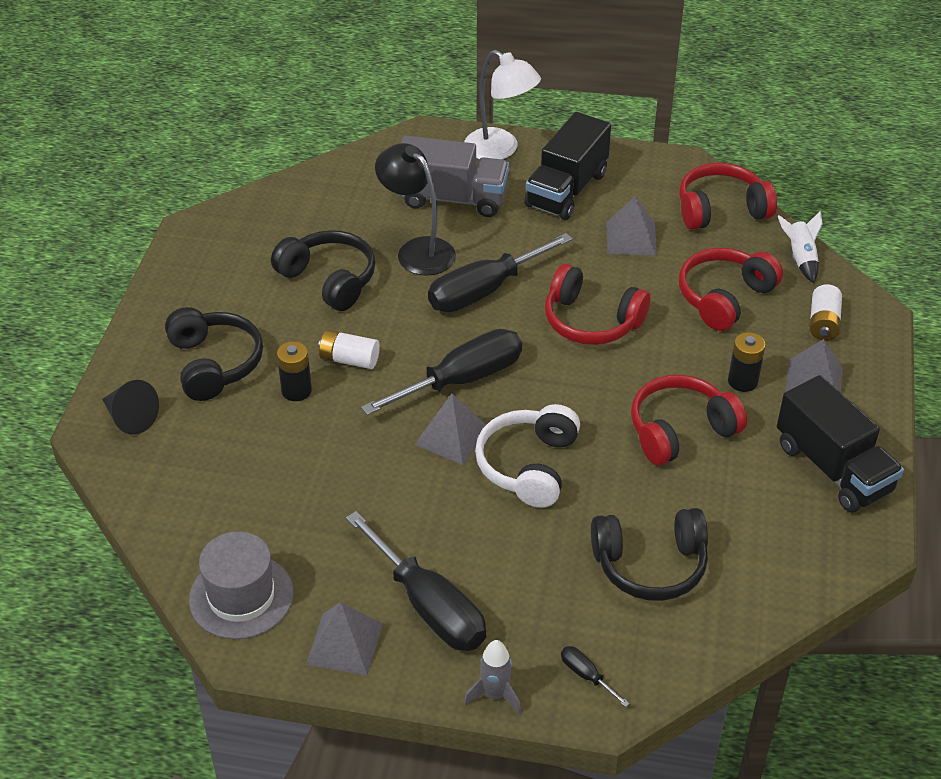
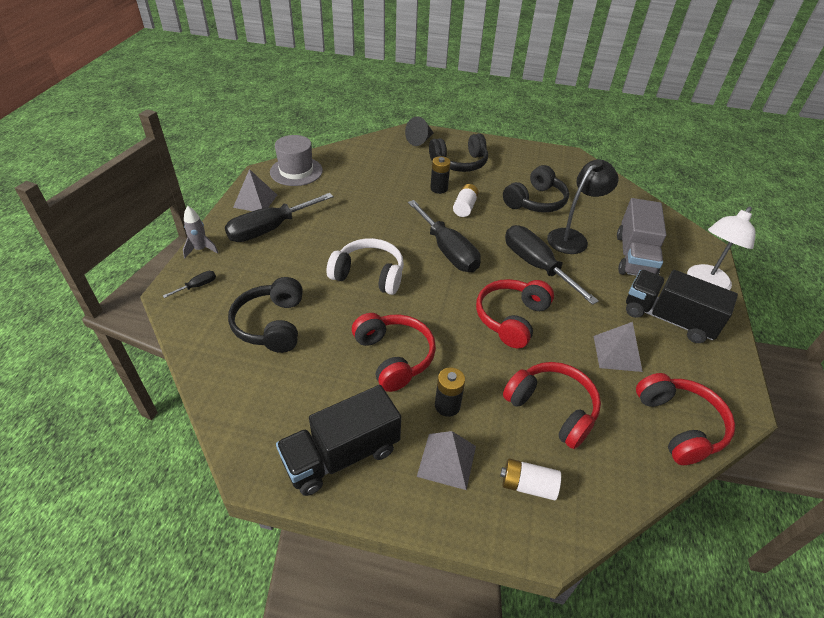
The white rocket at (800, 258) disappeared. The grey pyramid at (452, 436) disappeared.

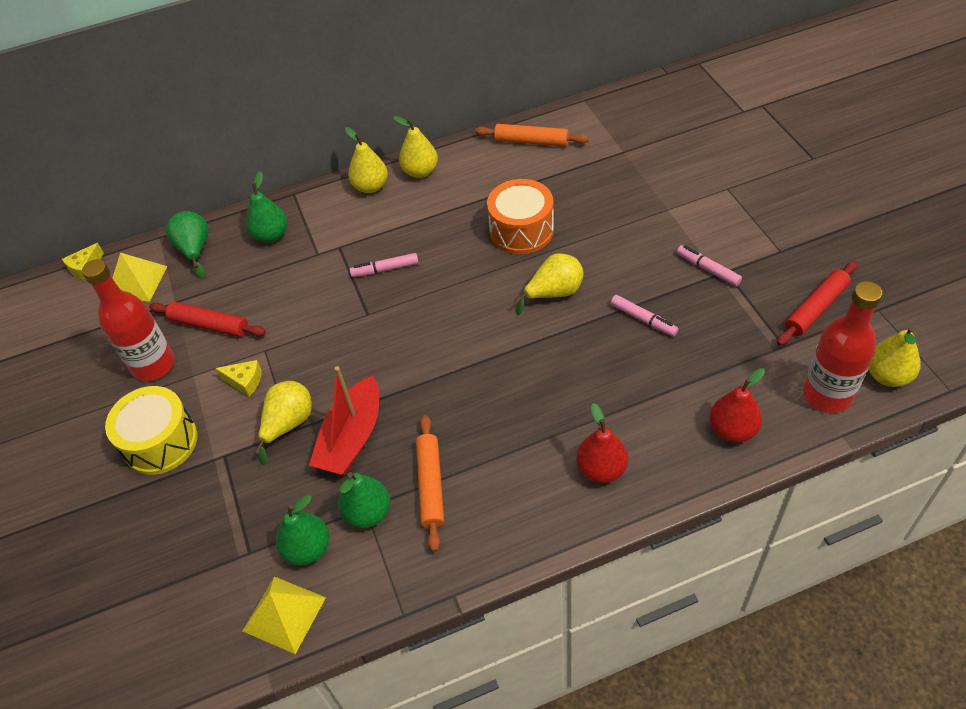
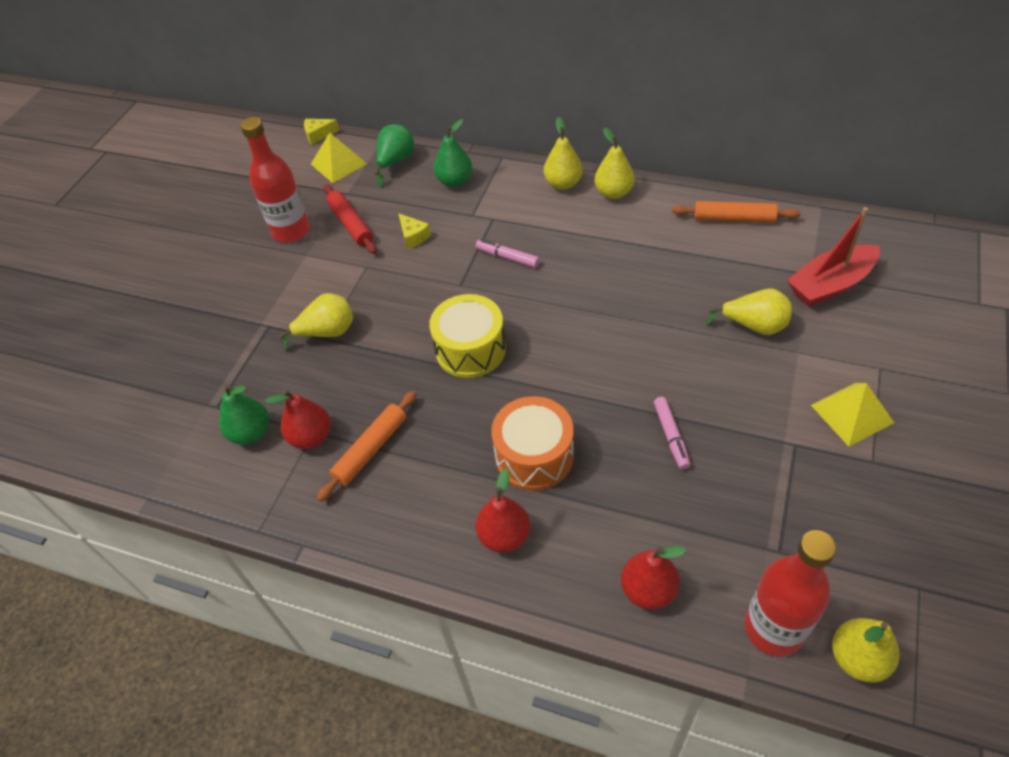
The orange rolling pin at (531, 141) turned 45 degrees counterclockwise. The orange drum moved from (521, 230) to (534, 456). The pink marker at (708, 269) disappeared. The yellow pear moved from (554, 293) to (754, 326). The red rolling pin at (816, 308) disappeared. The yellow cheese moved from (245, 381) to (413, 236). The red boat moved from (352, 438) to (830, 285). The yellow drum moved from (160, 442) to (470, 349). The green pear at (368, 513) became the red pear at (311, 437). The yellow pyramid moved from (284, 614) to (852, 413).

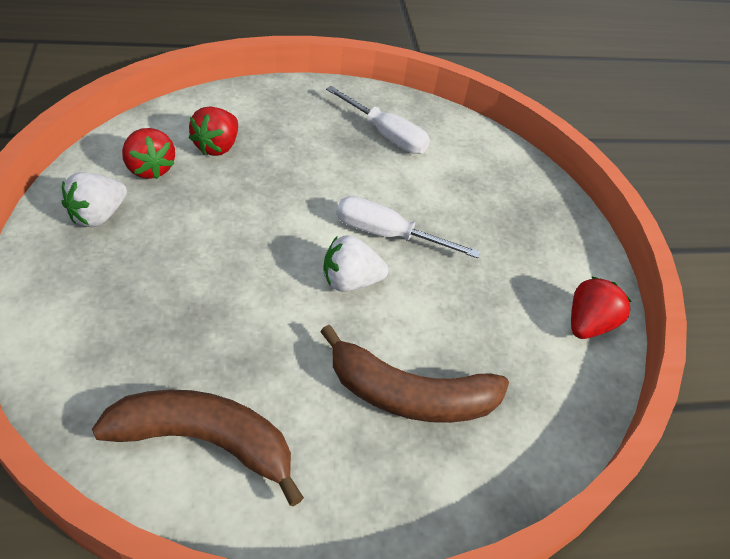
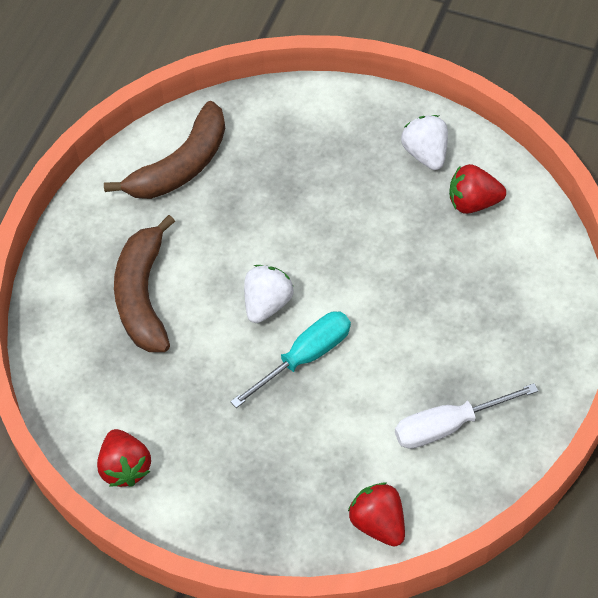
The red strawberry moved from (217, 147) to (378, 523). The white screwdriver at (387, 234) became the turquoise screwdriver at (305, 357). The brown banana at (409, 395) turned 45 degrees counterclockwise.

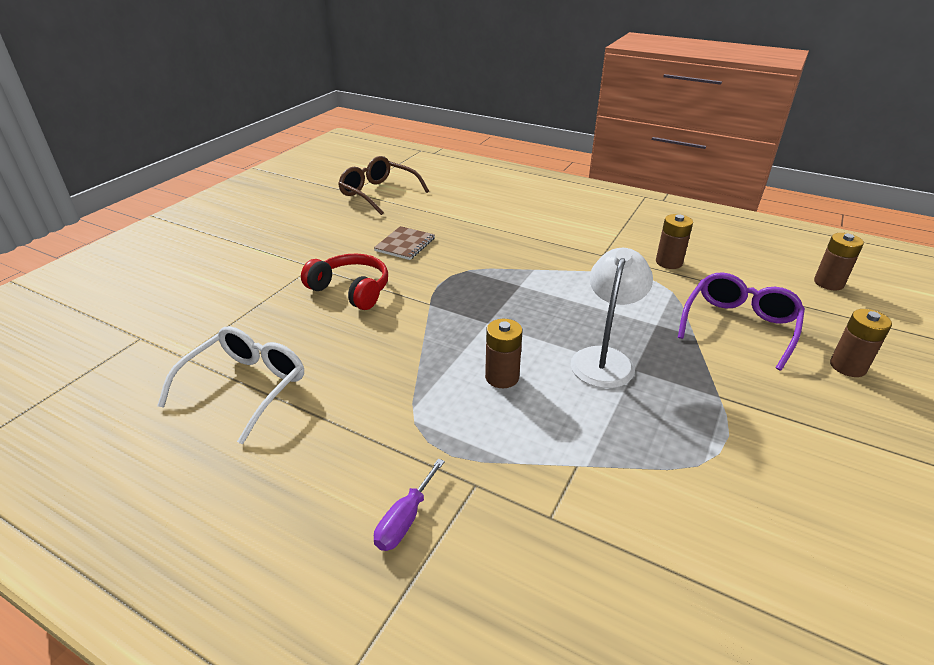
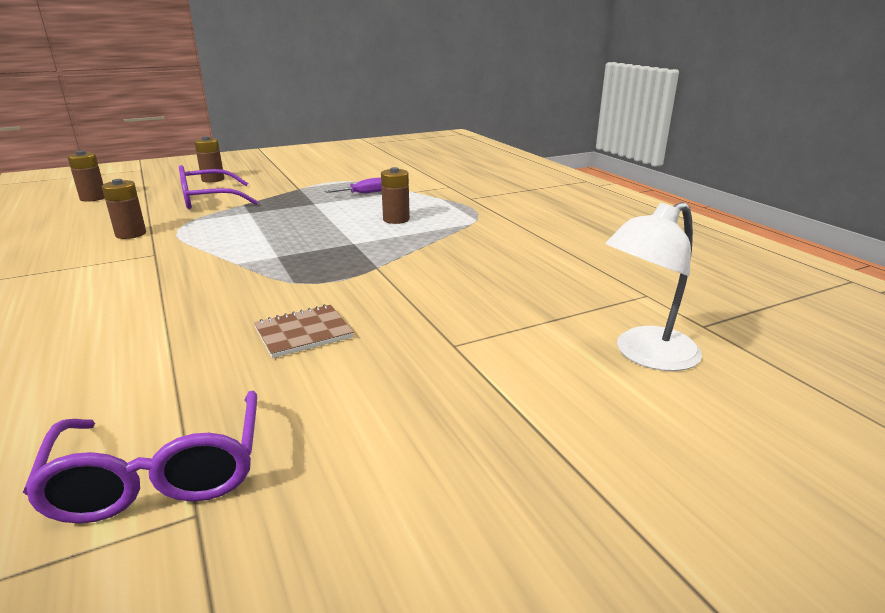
The brown glasses at (378, 193) became the purple glasses at (160, 475). The white lamp moved from (604, 359) to (645, 355). The red headphones at (351, 290) disappeared. The white glasses at (246, 386) disappeared. The purple screwdriver moved from (405, 519) to (364, 193).

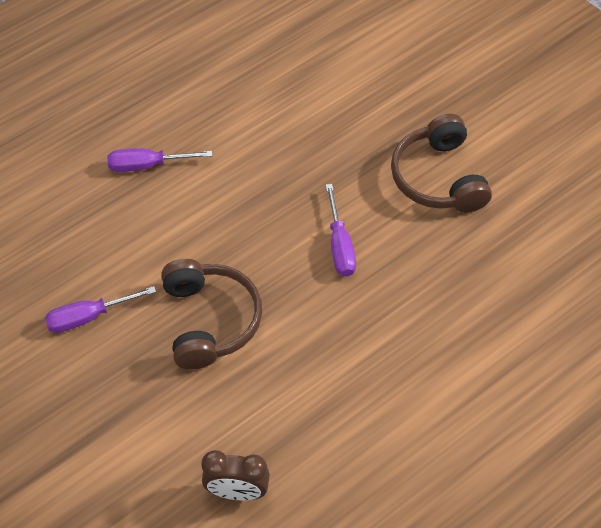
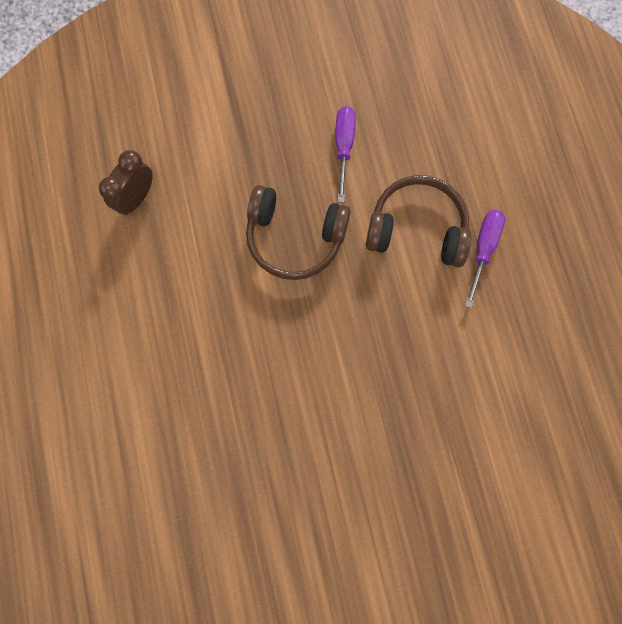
The brown headphones moved from (439, 178) to (417, 229). The purple screwdriver at (340, 246) disappeared.

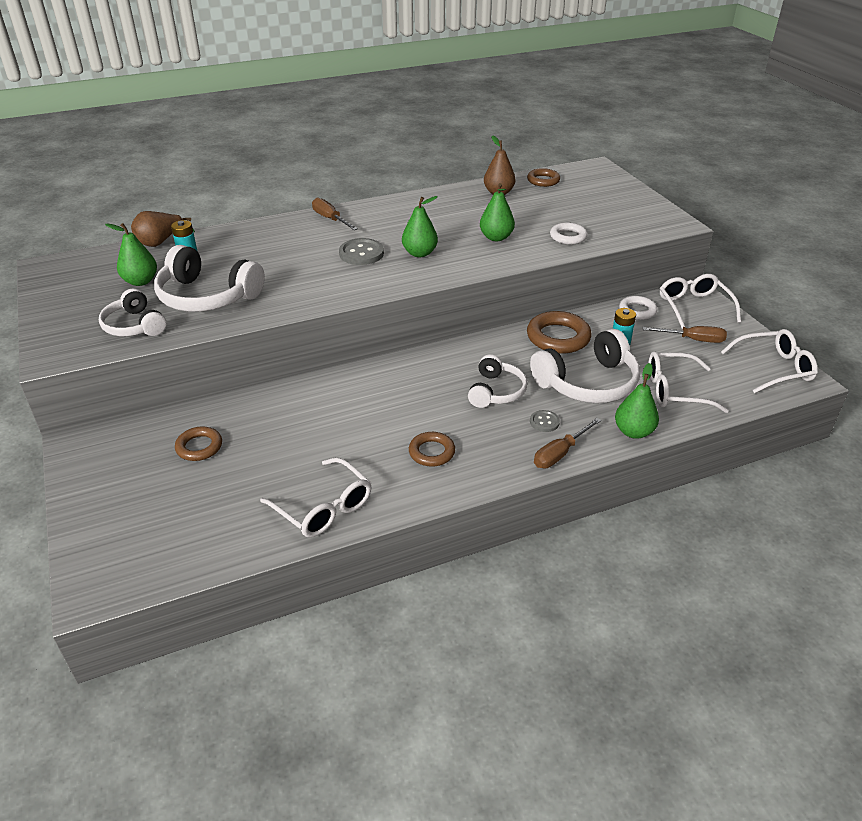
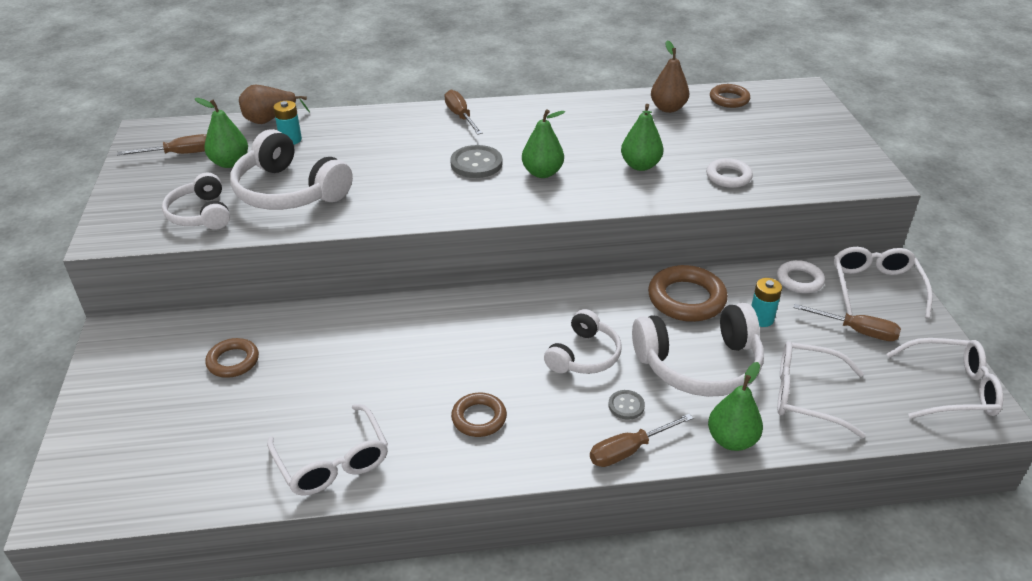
The brown screwdriver at (180, 154) appeared.

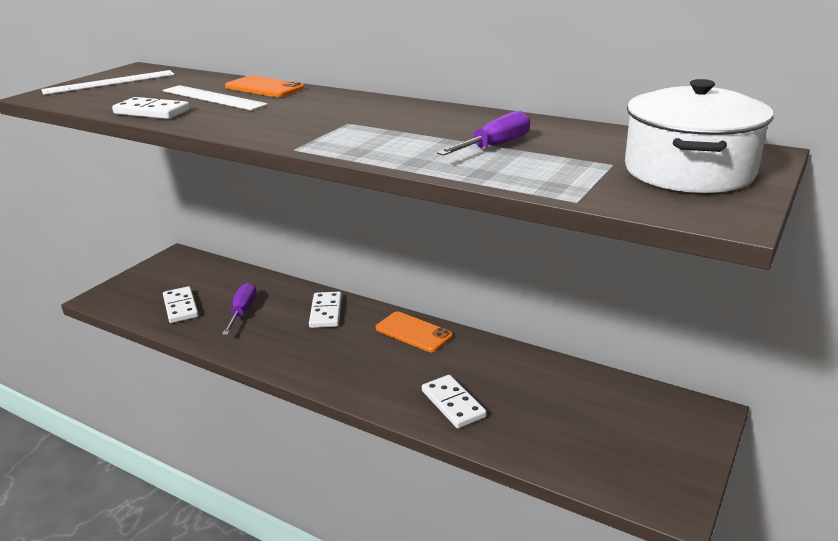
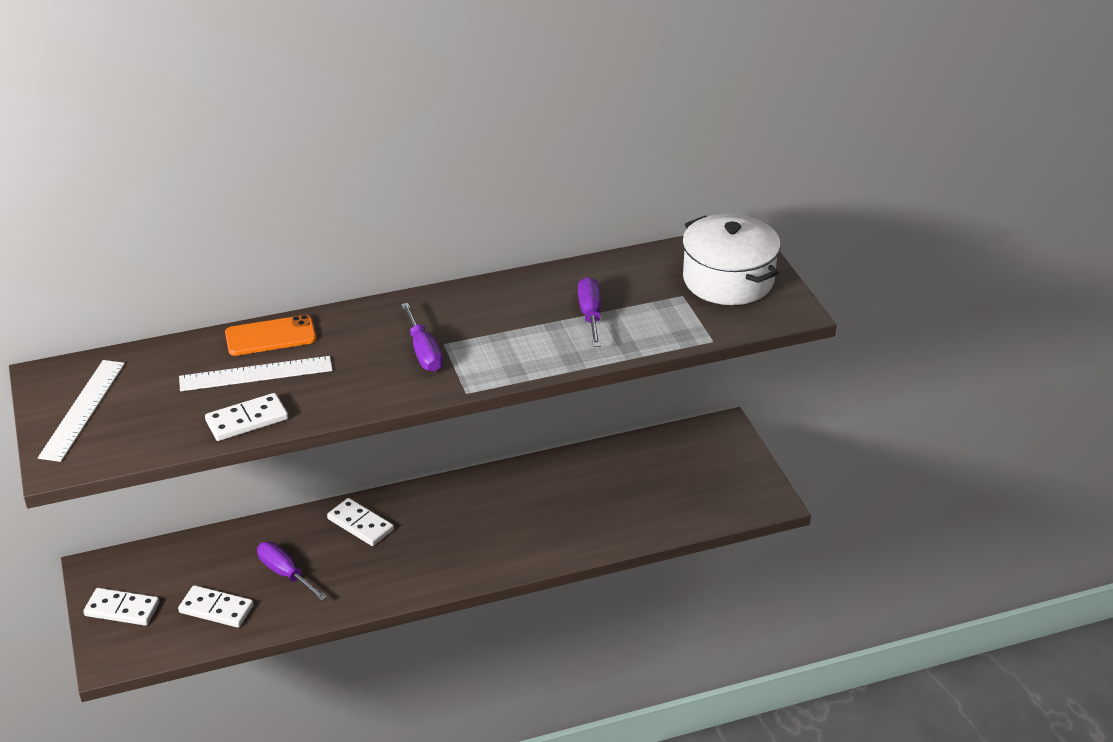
The orange phone at (413, 332) disappeared. The white domino moved from (453, 404) to (122, 609). The purple screwdriver at (423, 352) appeared.

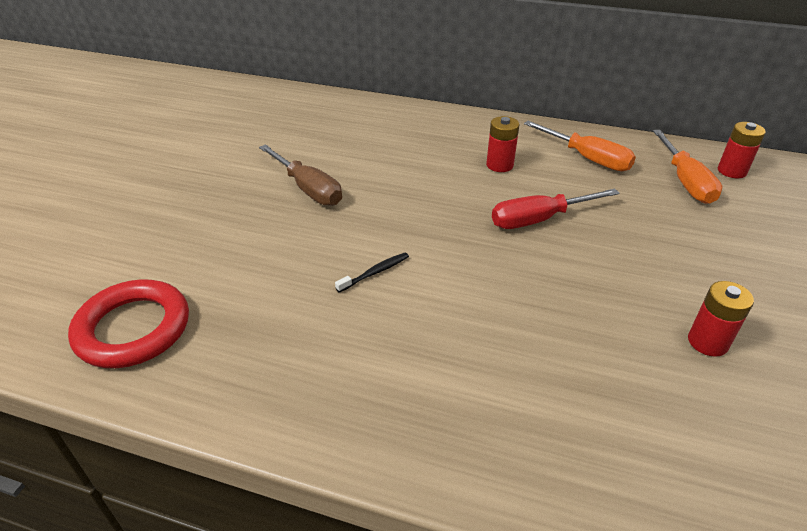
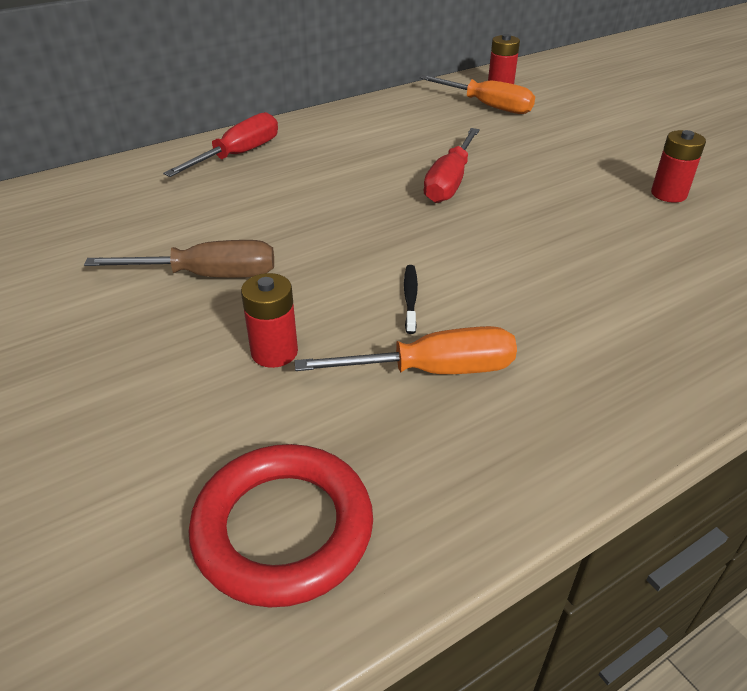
The red battery moved from (499, 165) to (274, 352). The orange screwdriver moved from (587, 158) to (432, 370). The red screwdriver at (238, 155) appeared.

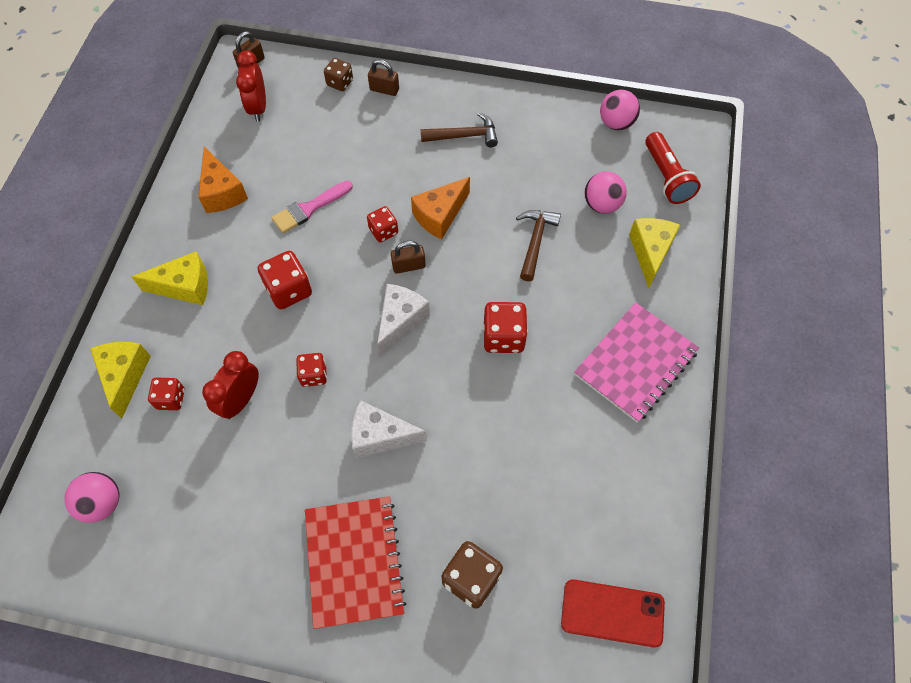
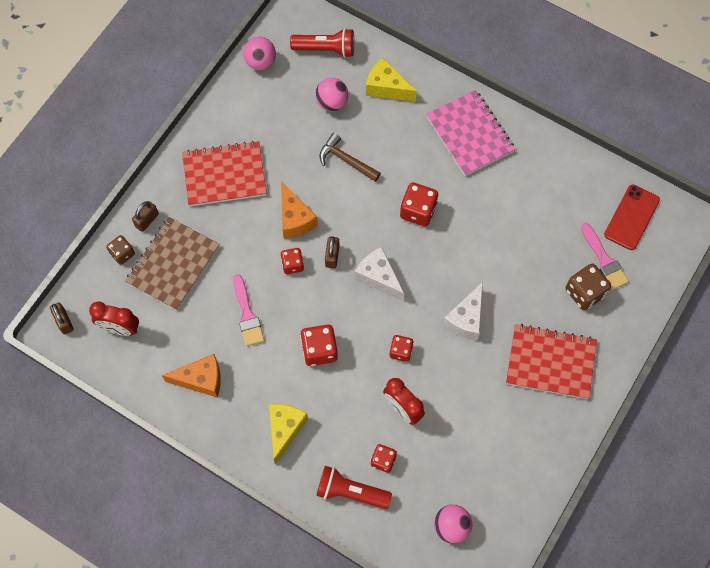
The brown hammer at (464, 136) was replaced by the red notebook at (224, 175). The yellow cheese at (125, 376) was replaced by the red flashlight at (350, 492). The brown notebook at (173, 264) appeared. The pink brush at (604, 260) appeared.

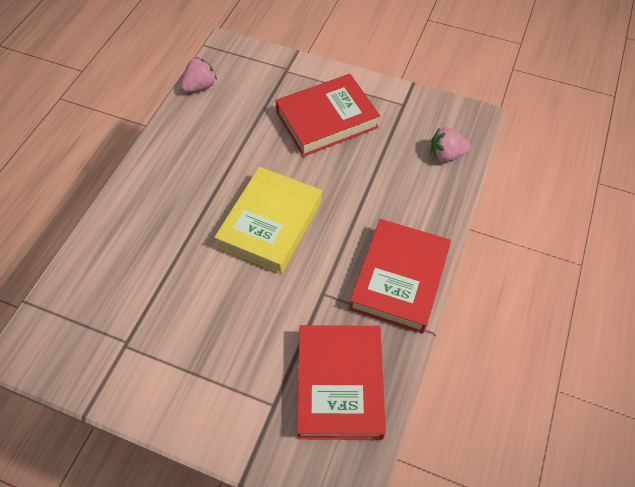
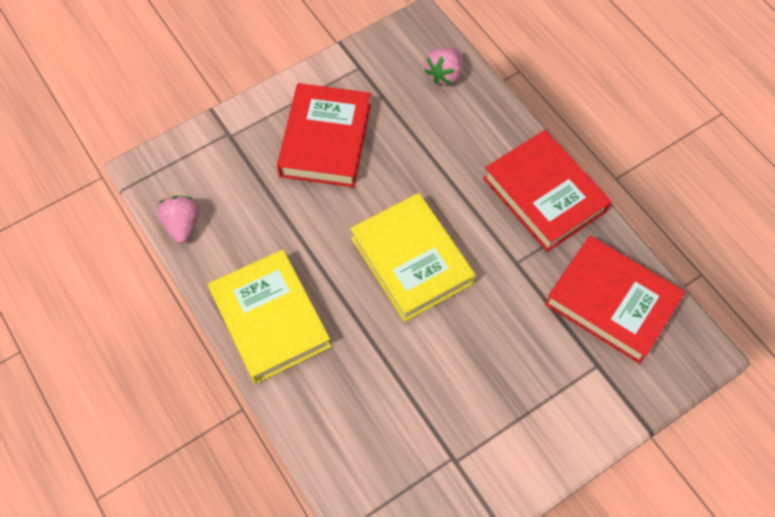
The yellow book at (270, 319) appeared.

